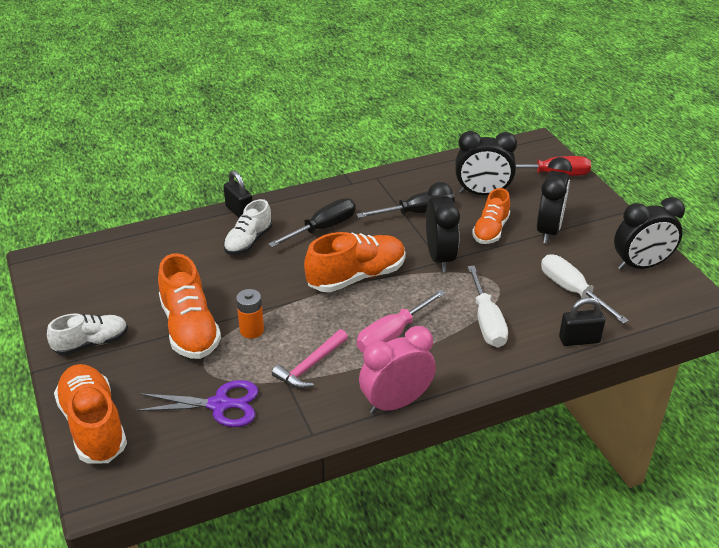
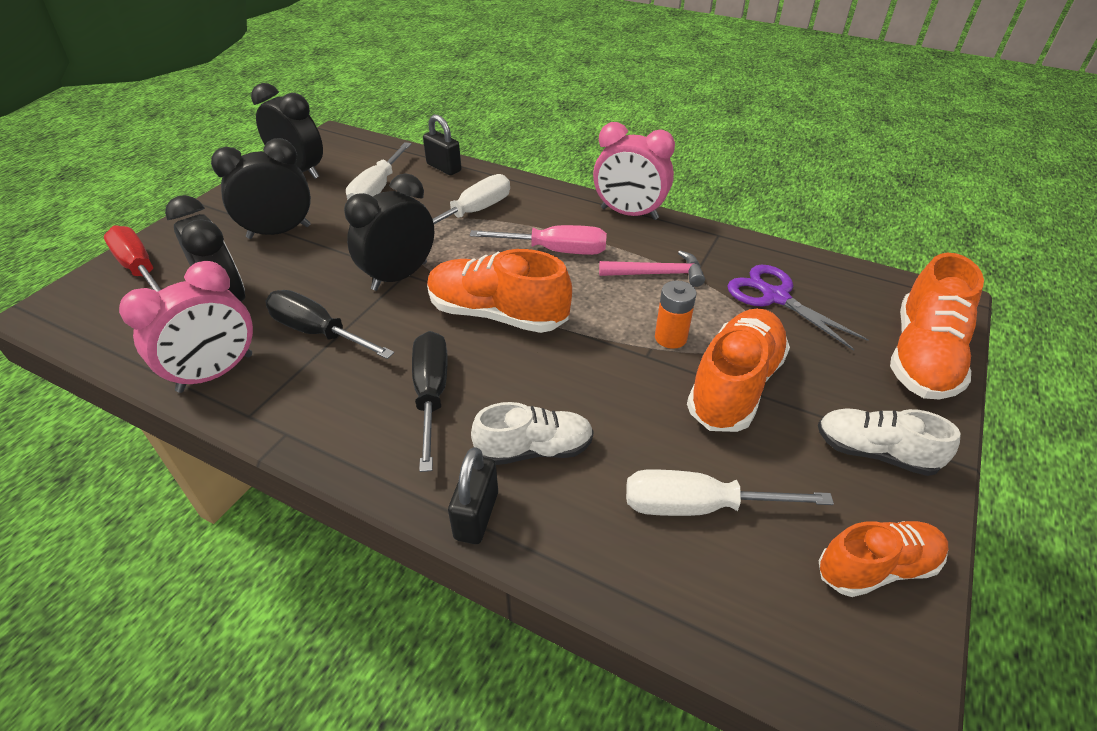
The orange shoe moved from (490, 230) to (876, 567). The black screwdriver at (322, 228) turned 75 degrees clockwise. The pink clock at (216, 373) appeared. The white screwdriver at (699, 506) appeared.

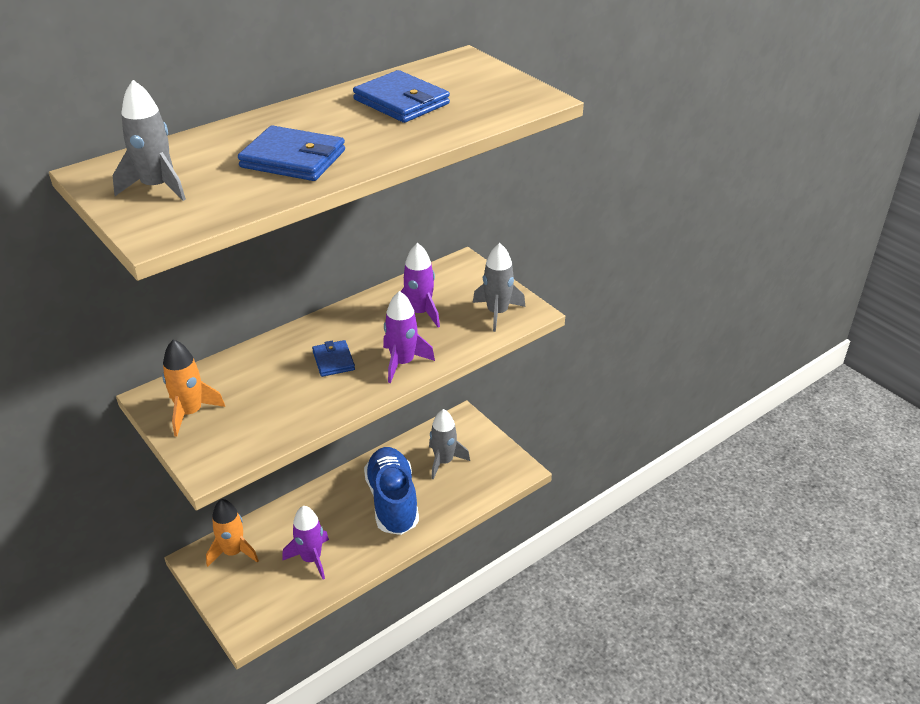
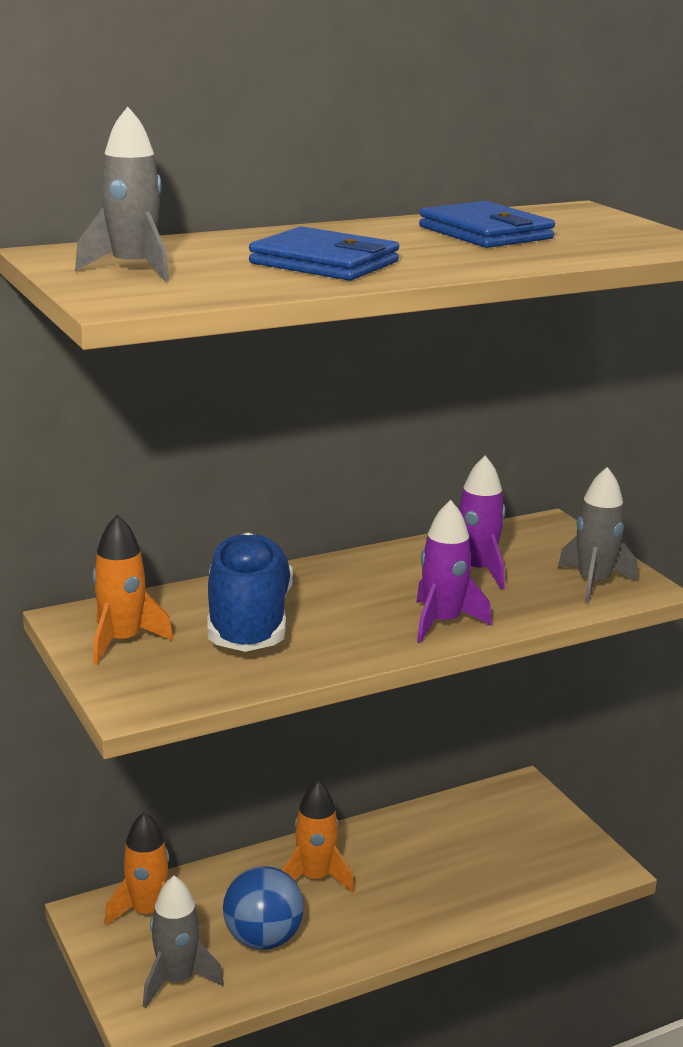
The blue wallet at (333, 361) disappeared. The grey rocket moved from (444, 461) to (176, 980). The blue shoe moved from (392, 501) to (249, 622). The purple rocket at (311, 559) was replaced by the blue ball at (263, 939). The orange rocket at (315, 878) appeared.

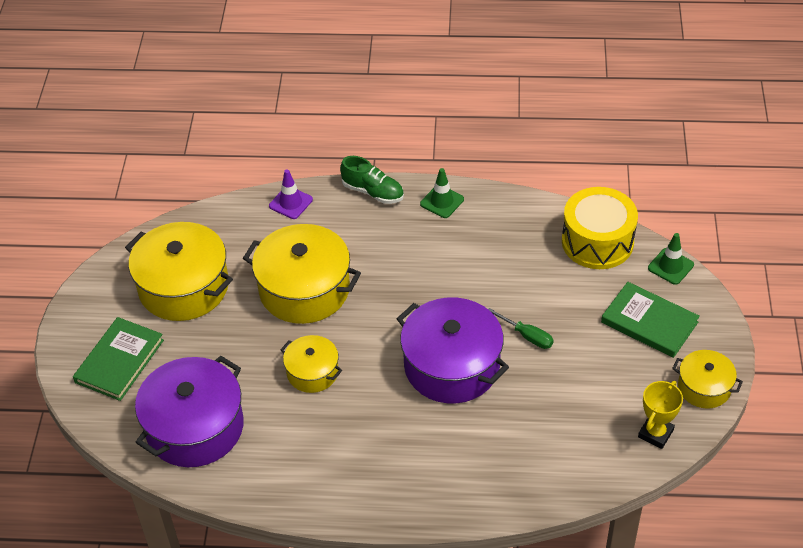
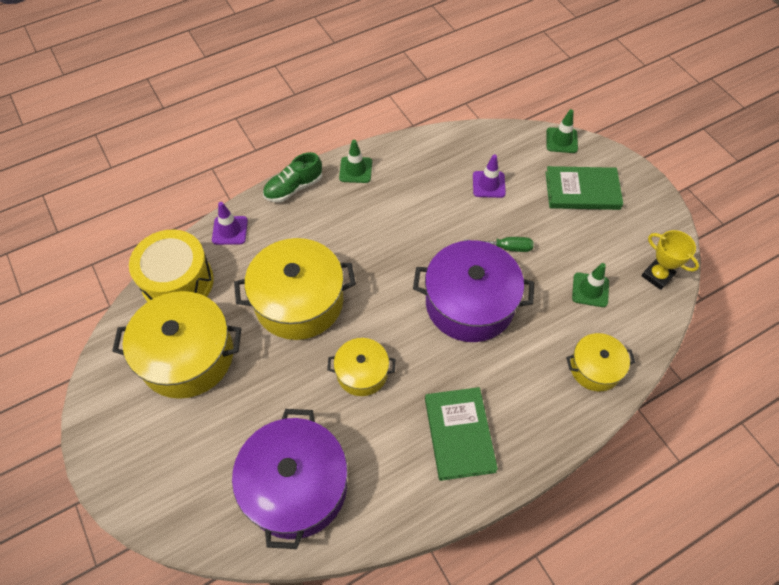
The green shoe at (373, 192) turned 150 degrees clockwise. The yellow drum moved from (597, 241) to (178, 282). The green book moved from (119, 361) to (459, 434). The yellow pot moved from (704, 387) to (595, 368). The yellow trophy at (655, 433) turned 45 degrees counterclockwise. The purple traffic cone at (488, 184) appeared. The green traffic cone at (590, 290) appeared.

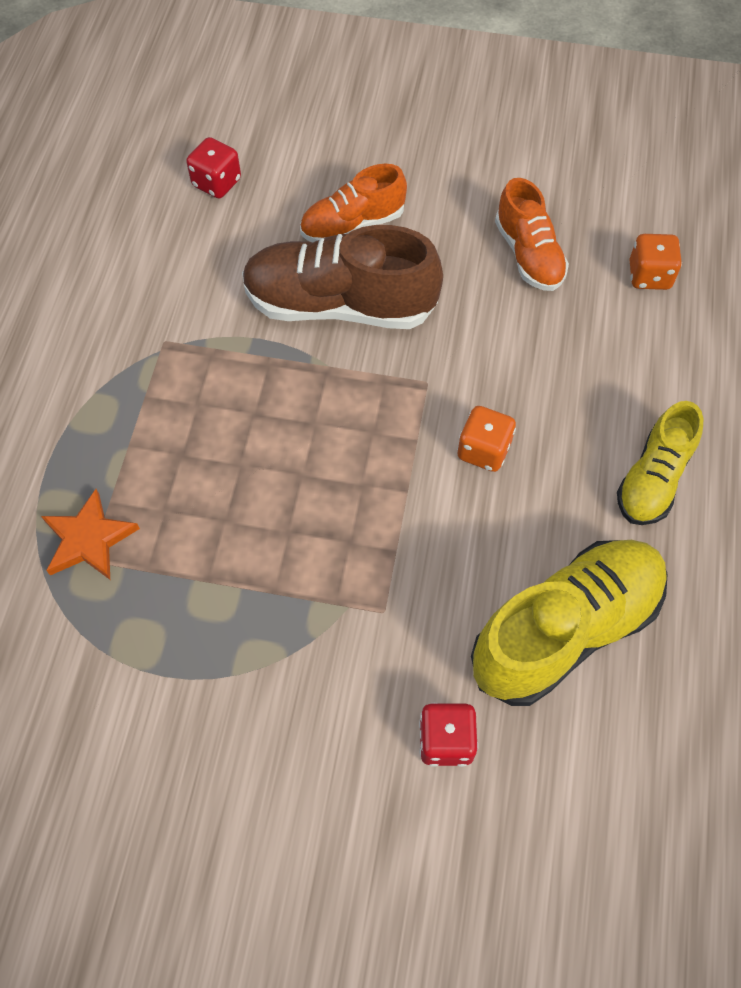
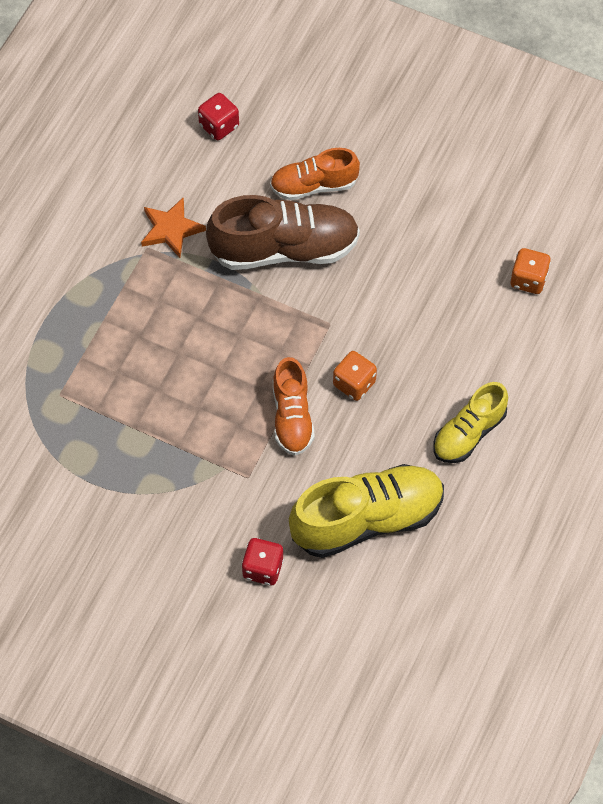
The orange shoe moved from (528, 255) to (292, 417). The brown shoe at (340, 305) turned 150 degrees clockwise. The orange star moved from (89, 539) to (171, 229).

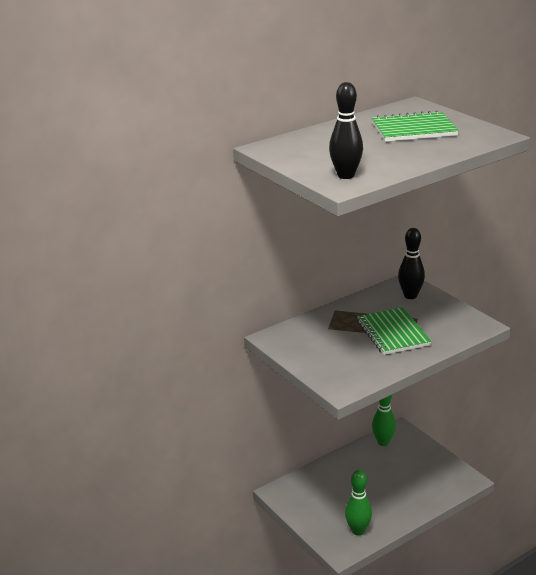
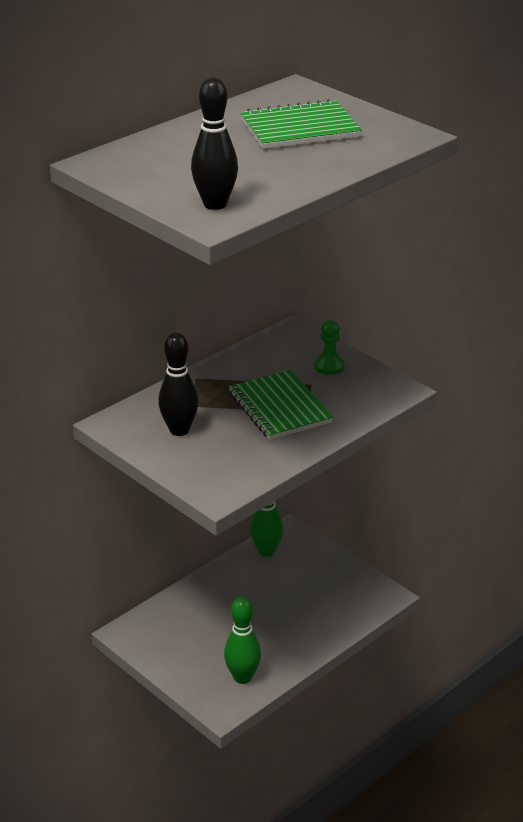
The black bowling pin moved from (410, 296) to (179, 430). The green pawn at (329, 366) appeared.

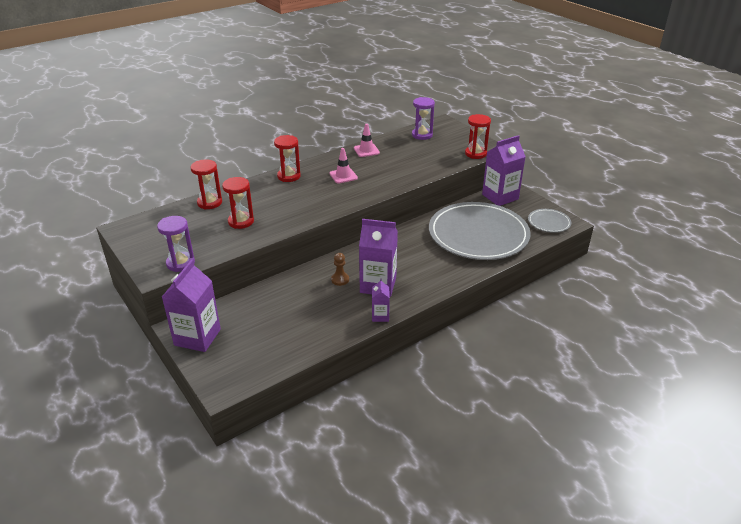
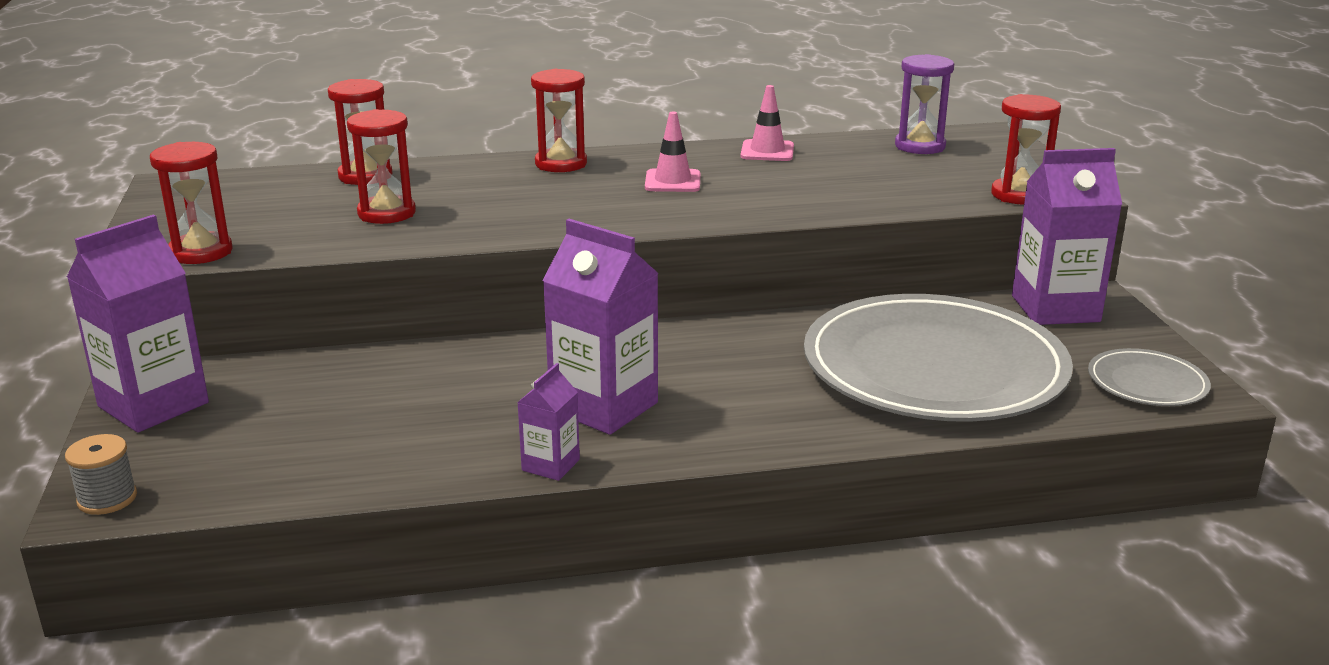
The purple hourglass at (180, 263) became the red hourglass at (201, 252). The brown pawn at (340, 279) disappeared. The grey spool at (107, 499) appeared.

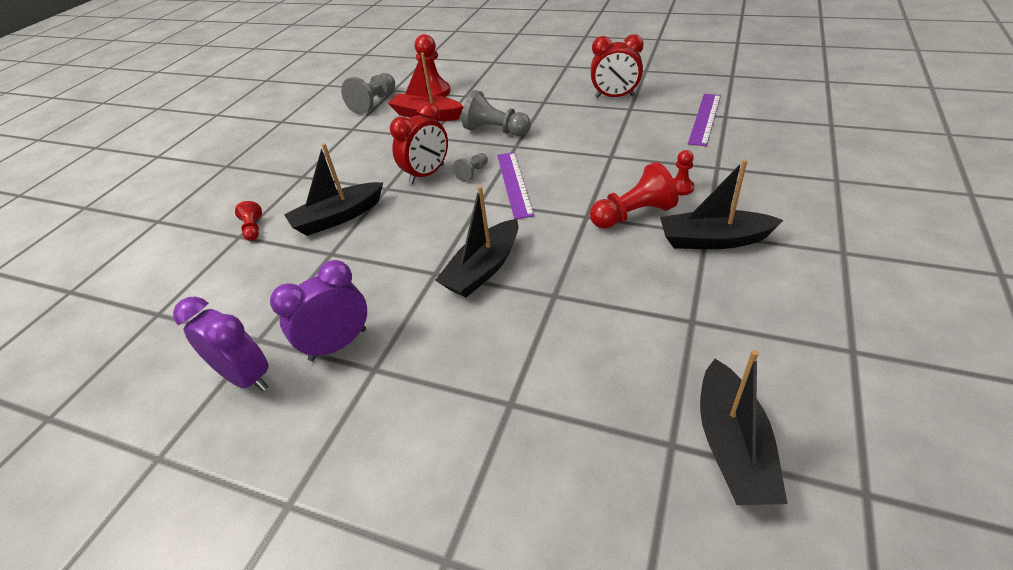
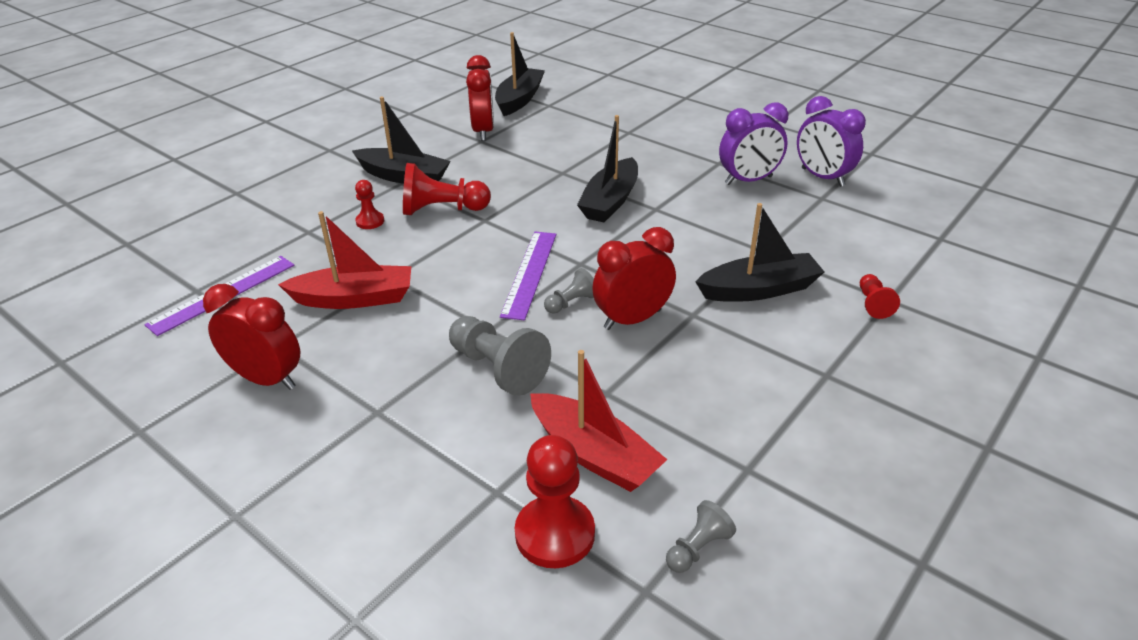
The grey pawn at (374, 103) changed to 0.54 times the size. The black boat at (483, 269) turned 150 degrees clockwise. The red clock at (483, 131) appeared. The red boat at (355, 298) appeared.

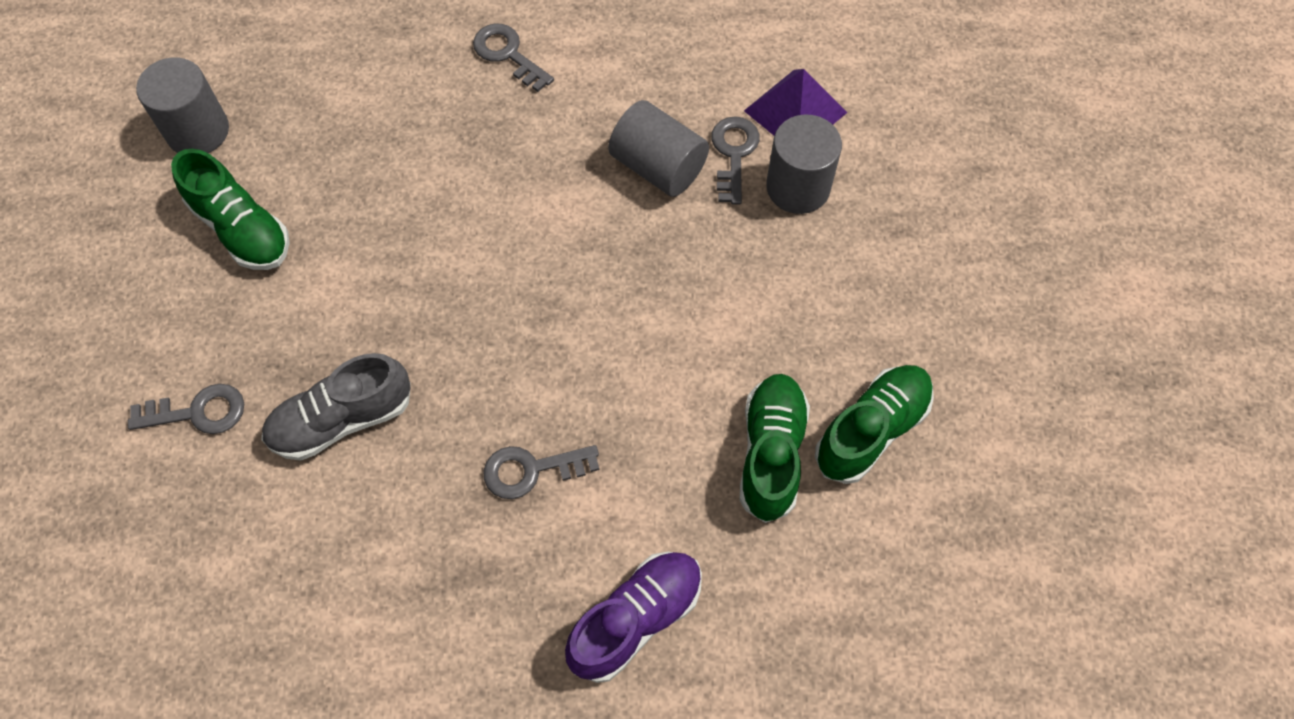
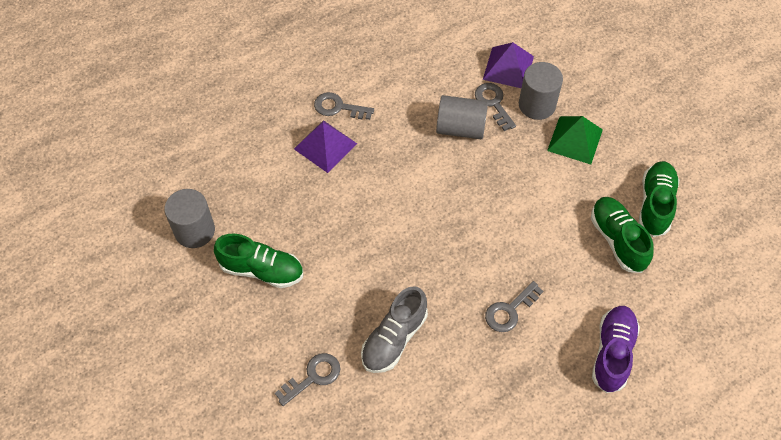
The green pyramid at (575, 140) appeared. The purple pyramid at (325, 146) appeared.

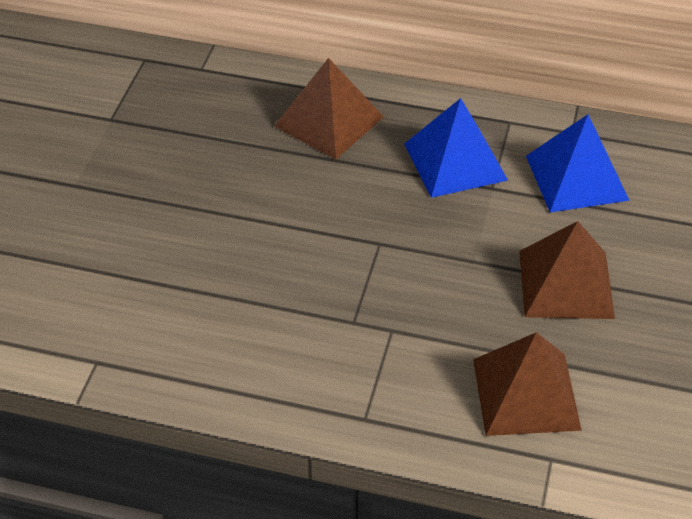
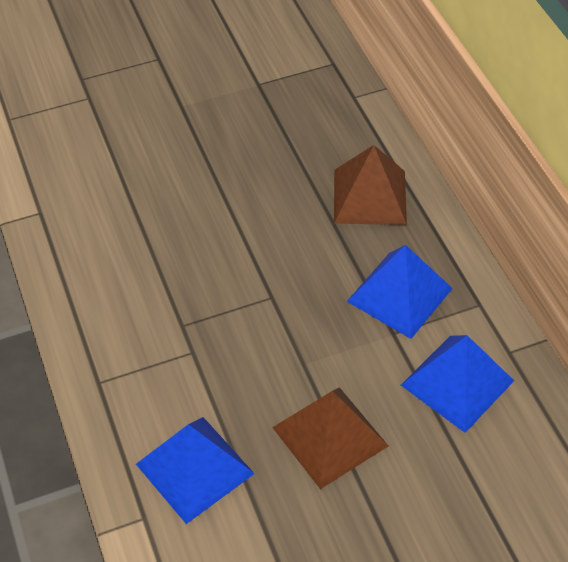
The brown pyramid at (526, 394) became the blue pyramid at (194, 468).

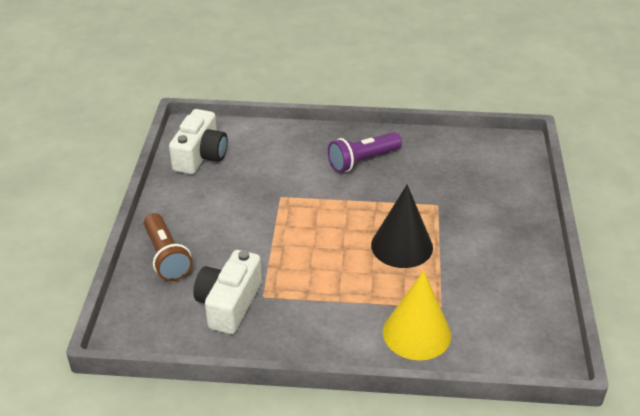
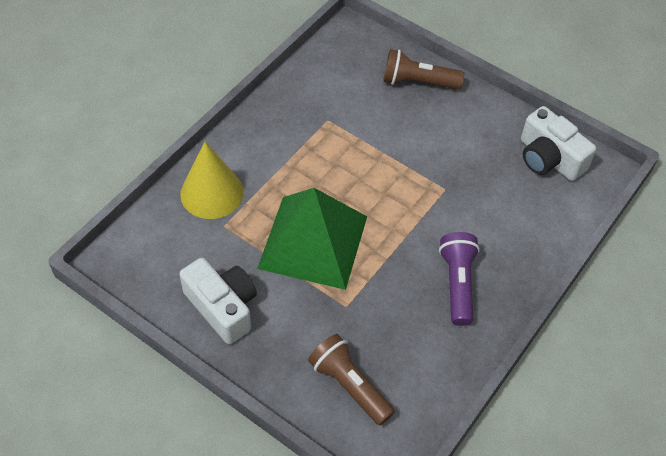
The black cone at (402, 246) was replaced by the green pyramid at (313, 242). The white camera moved from (229, 304) to (222, 307). The brown flashlight at (349, 385) appeared.

